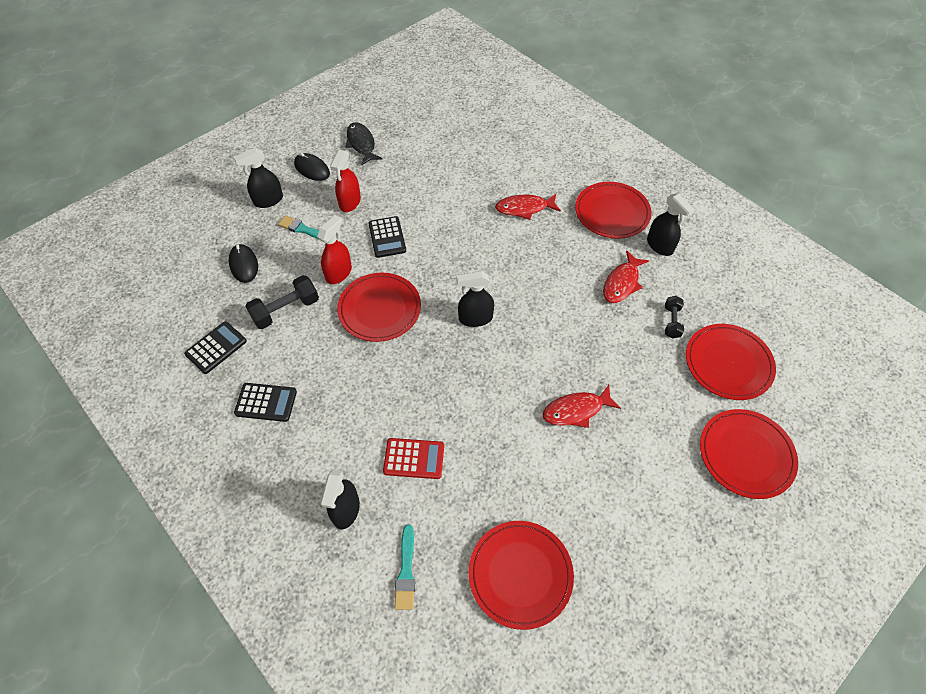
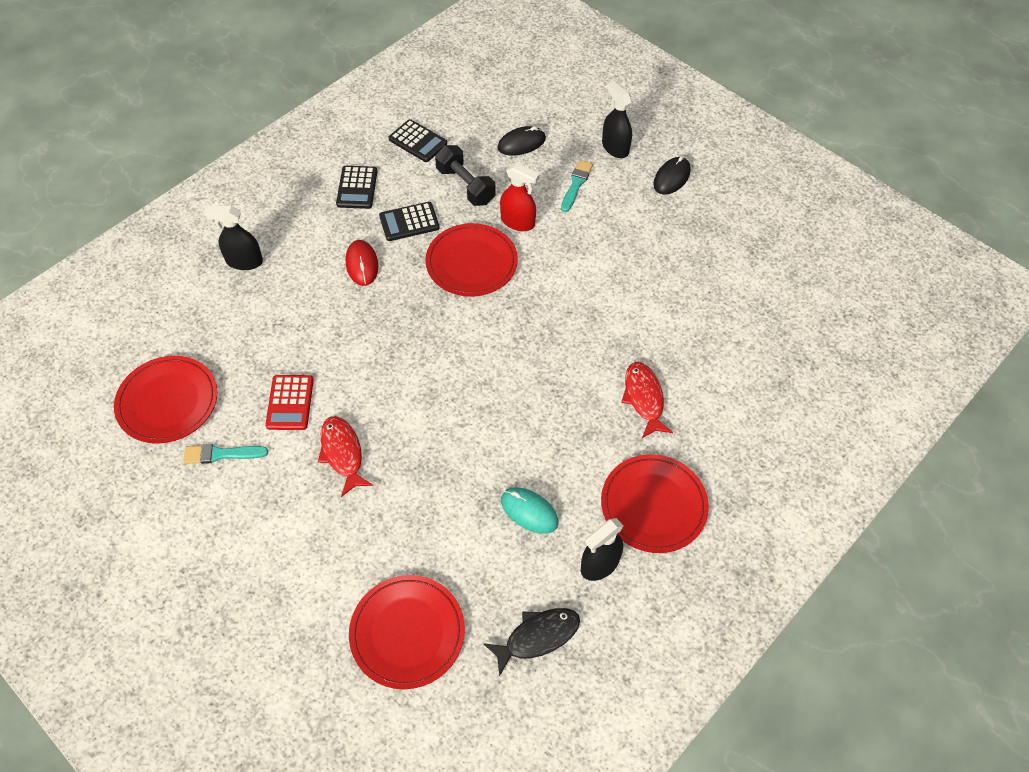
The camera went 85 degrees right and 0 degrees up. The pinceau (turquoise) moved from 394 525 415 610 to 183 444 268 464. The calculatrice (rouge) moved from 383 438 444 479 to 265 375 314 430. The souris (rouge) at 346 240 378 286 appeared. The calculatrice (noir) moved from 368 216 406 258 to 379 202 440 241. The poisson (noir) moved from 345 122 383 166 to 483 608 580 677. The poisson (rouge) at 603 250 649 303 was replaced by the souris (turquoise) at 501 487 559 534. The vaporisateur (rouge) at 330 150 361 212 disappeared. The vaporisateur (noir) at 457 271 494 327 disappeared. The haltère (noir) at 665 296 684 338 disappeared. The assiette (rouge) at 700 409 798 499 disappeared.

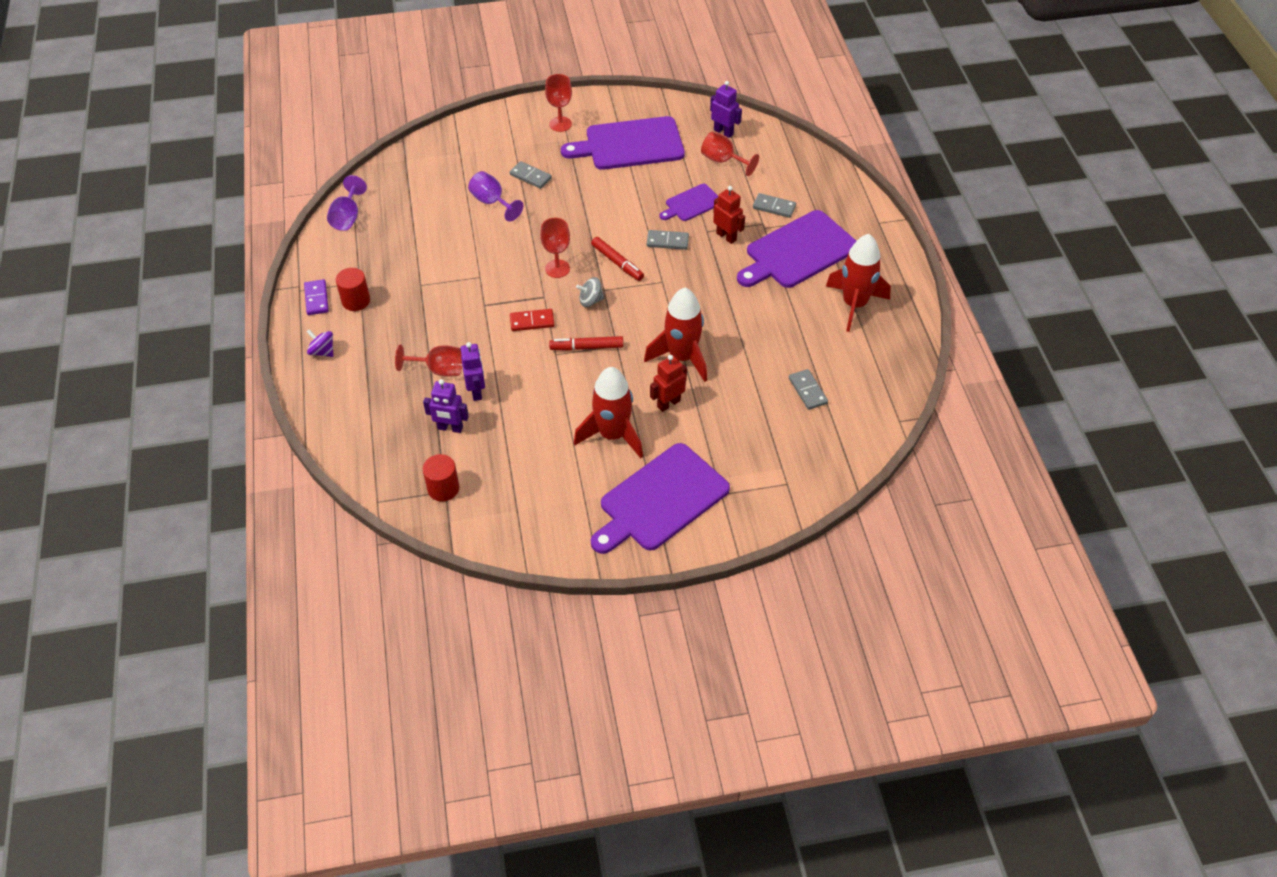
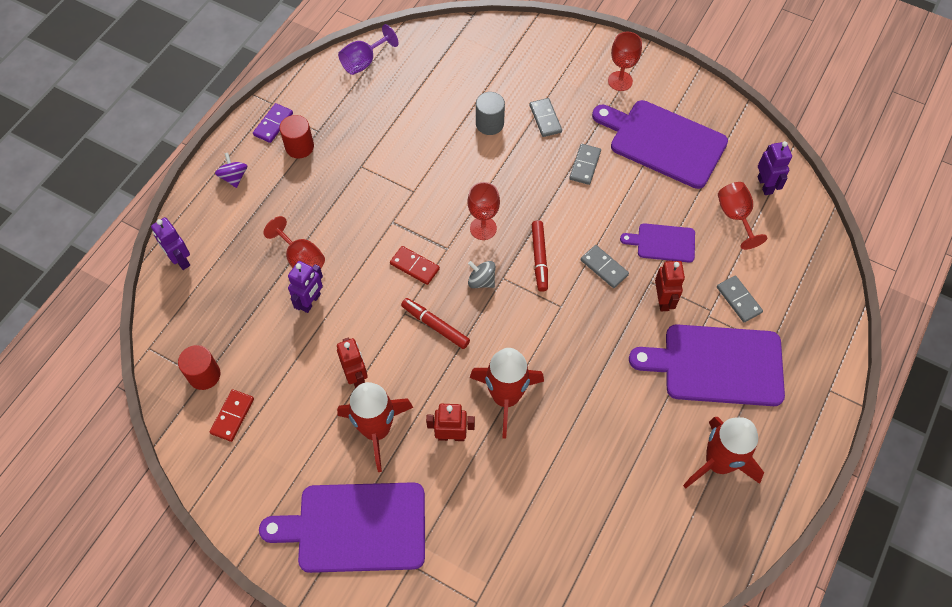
The camera went 40 degrees right and 10 degrees up. The robot (violet) moved from 423 379 469 433 to 151 217 190 270. The domino (rouge) at 210 389 254 442 appeared. The robot (rouge) at 337 338 368 388 appeared. The verre à pied (violet) at 468 171 523 222 was replaced by the cylindre (gris) at 476 92 505 135. The domino (gris) moved from 789 369 828 410 to 569 144 601 185.

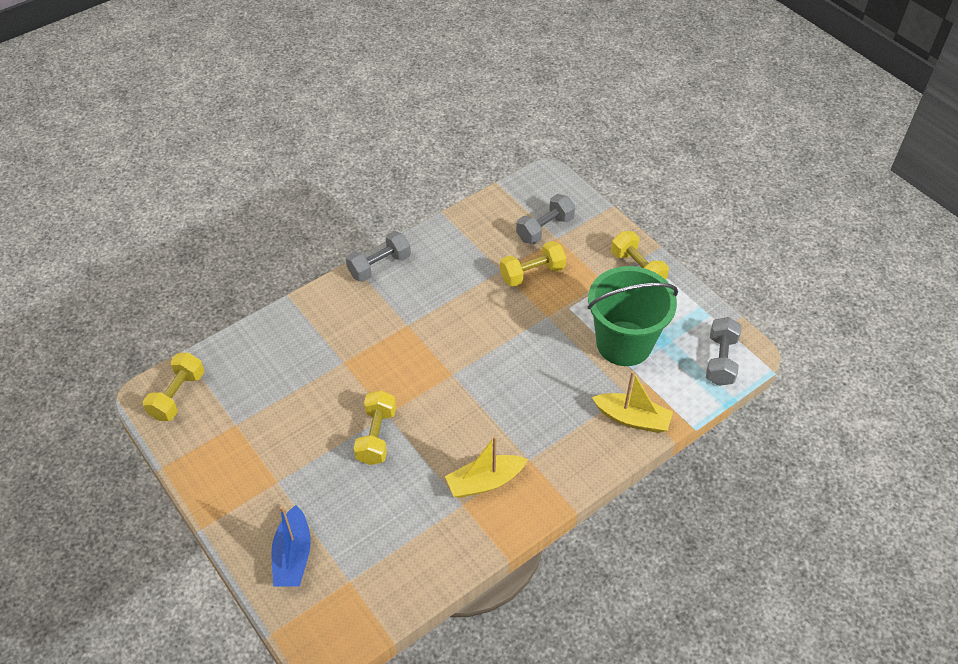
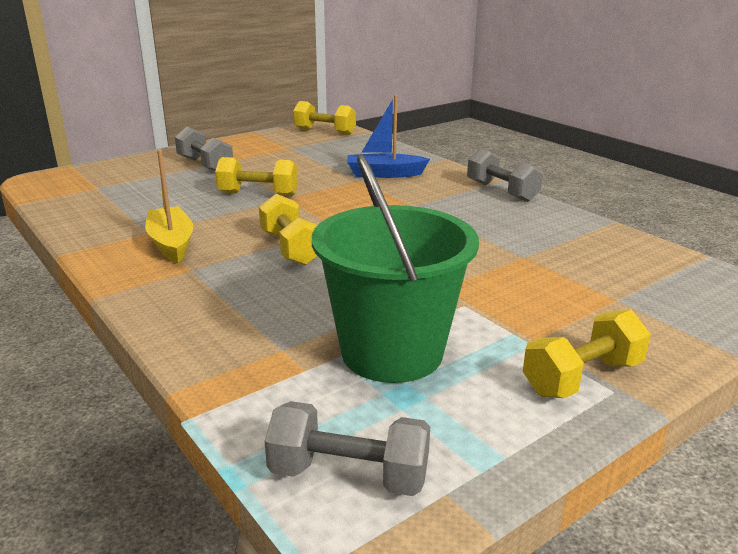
The camera went 90 degrees right and 25 degrees down. The haltère (gris) moved from 516 194 575 245 to 175 127 233 171. The haltère (jaune) moved from 500 241 566 287 to 259 194 318 265. The bateau (bleu) moved from 271 505 311 587 to 347 95 430 178. The bateau (jaune) at 592 371 673 433 disappeared.

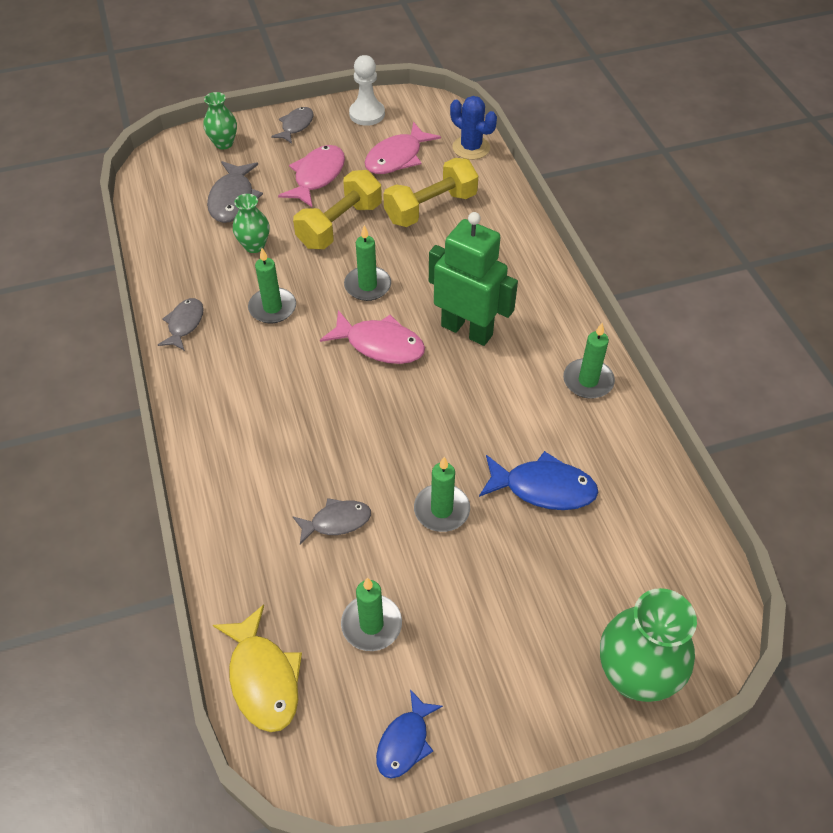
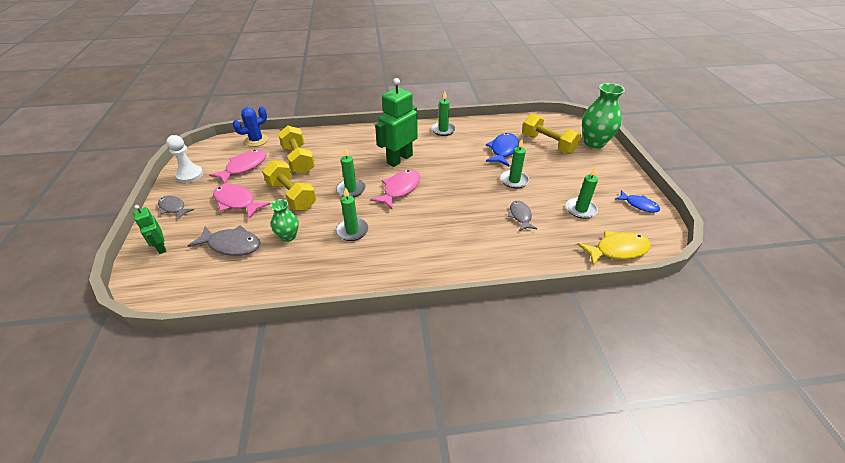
The camera went 80 degrees left and 10 degrees down. The vase (vert) at 203 92 237 149 was replaced by the robot (vert) at 133 205 166 254. The poisson (rose) at 365 122 441 174 turned 105 degrees counterclockwise. The haltère (jaune) at 522 113 581 154 appeared. The poisson (gris) at 158 298 204 351 disappeared.

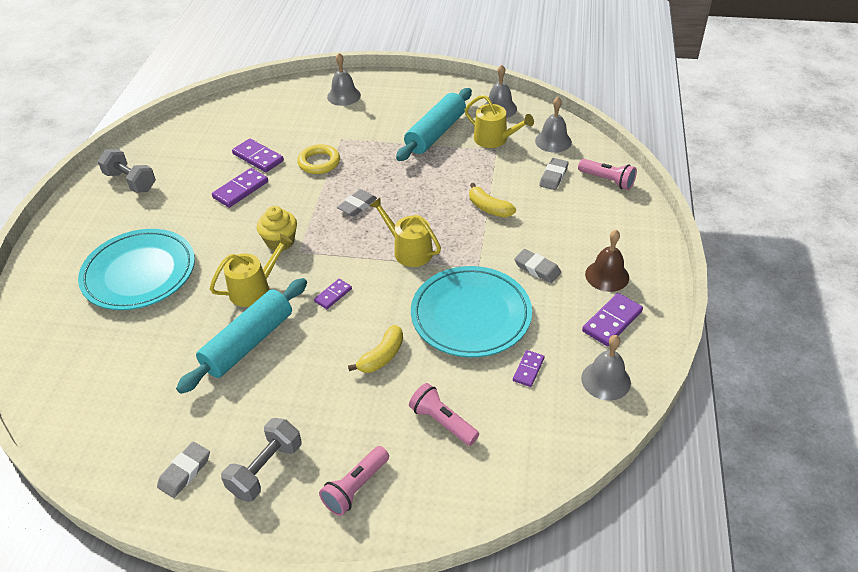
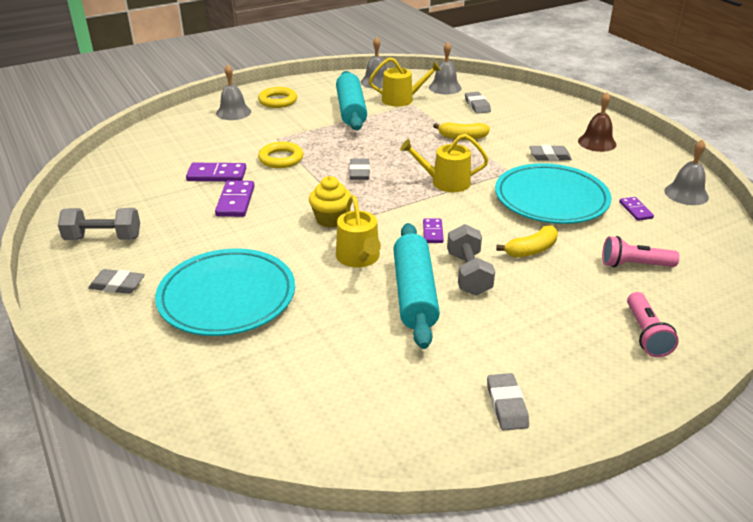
The camera went 40 degrees left and 10 degrees down. The gomme (gris) at 88 269 145 294 appeared. The anneau (jaune) at 258 87 297 108 appeared. The arrosoir (jaune) at 210 234 293 307 turned 150 degrees clockwise. The haltère (gris) moved from 221 418 301 502 to 447 224 495 296. The banane (jaune) at 348 325 403 373 turned 60 degrees clockwise. The lampe de poche (rose) at 578 159 637 190 disappeared. The domino (violet) at 582 293 643 346 disappeared.

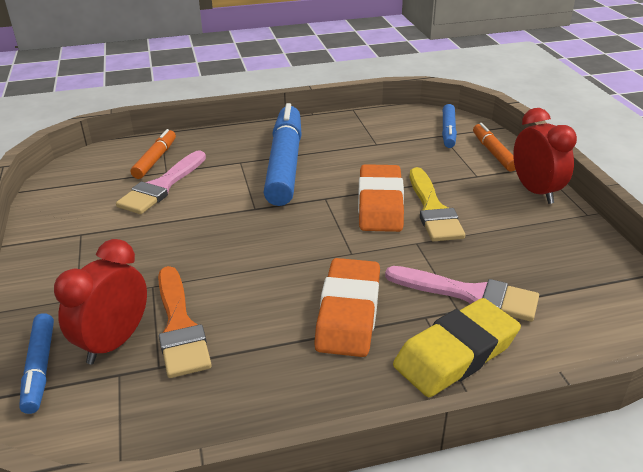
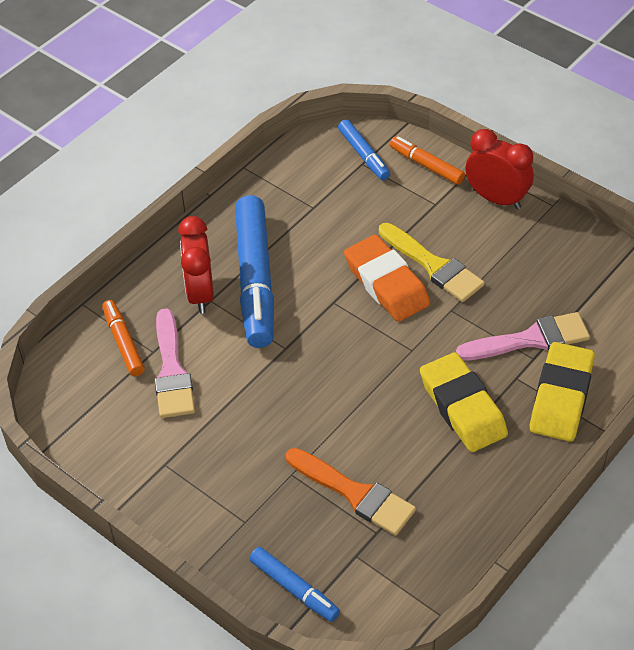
The camera went 35 degrees left and 15 degrees up. The réveil (rouge) moved from 54 239 147 364 to 178 216 214 314. The feutre (bleu) at 263 103 302 206 turned 150 degrees counterclockwise. The gomme (orange) at 314 258 380 357 became the gomme (jaune) at 420 352 508 452.

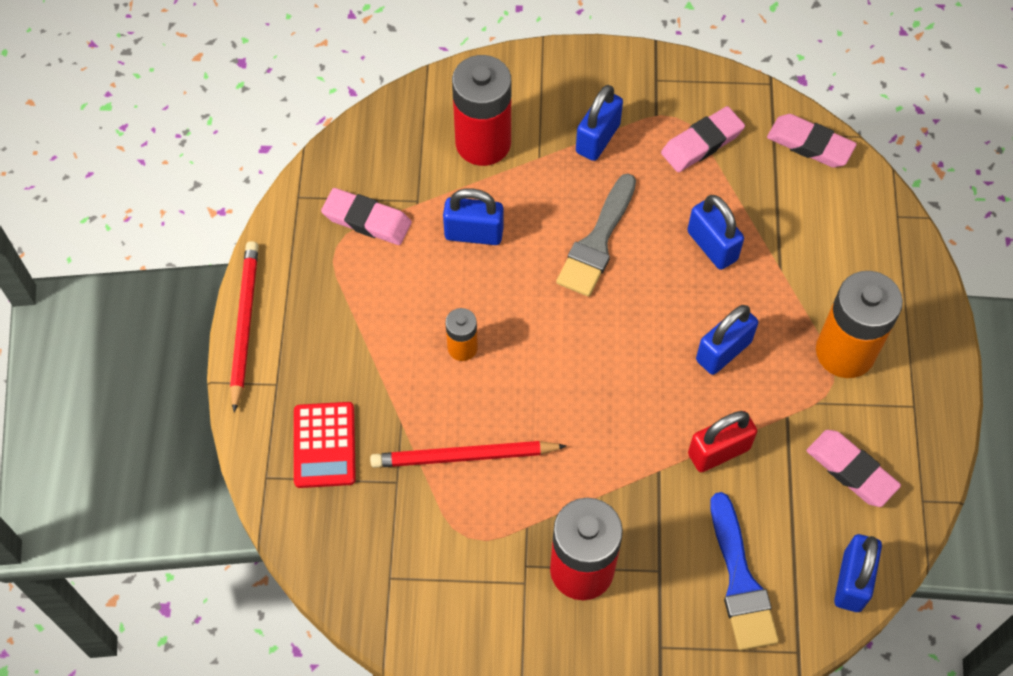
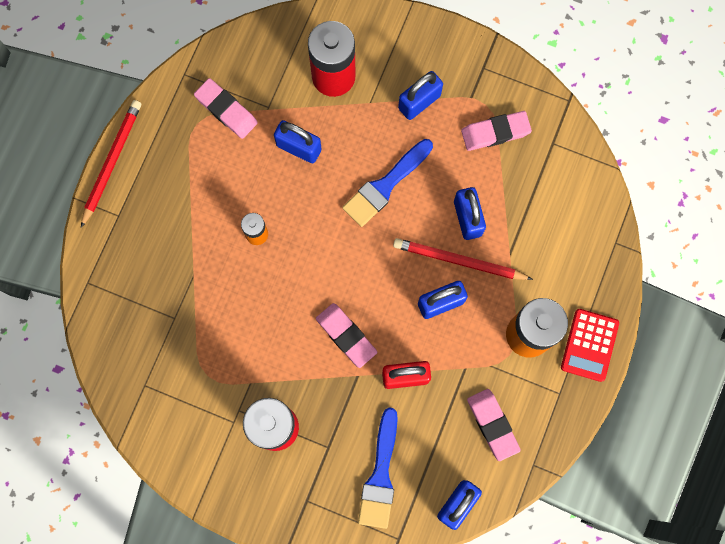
The camera went 20 degrees right and 15 degrees up. The gomme (rose) moved from 767 114 857 168 to 316 303 377 368. The pinceau (gris) at 556 174 636 297 became the pinceau (bleu) at 342 139 433 227. The crayon (rouge) moved from 370 441 566 468 to 393 238 533 280. The calculatrice (rouge) moved from 294 402 356 488 to 561 309 619 382.

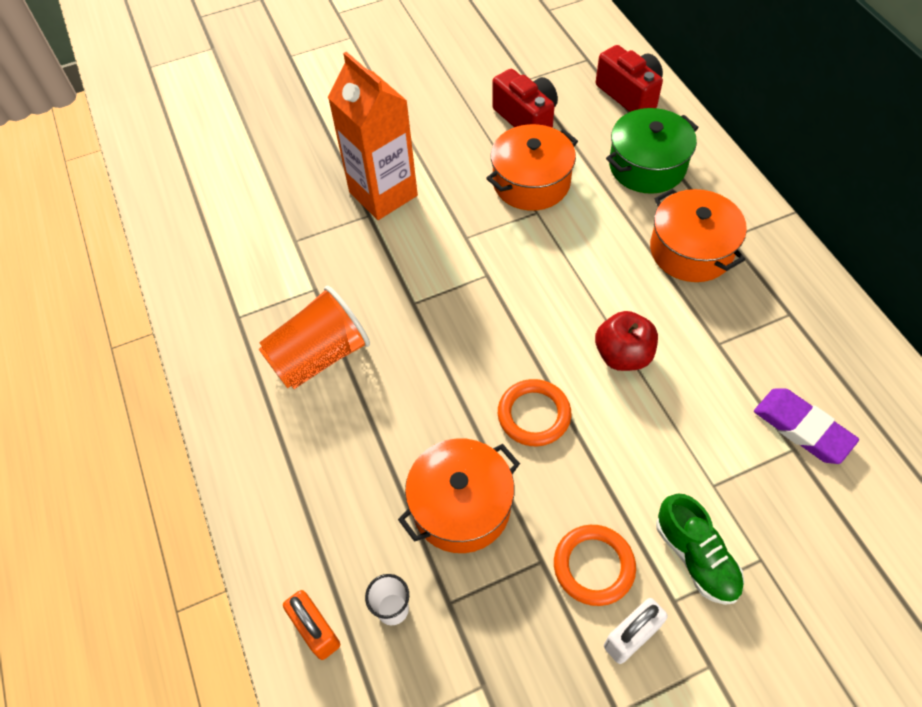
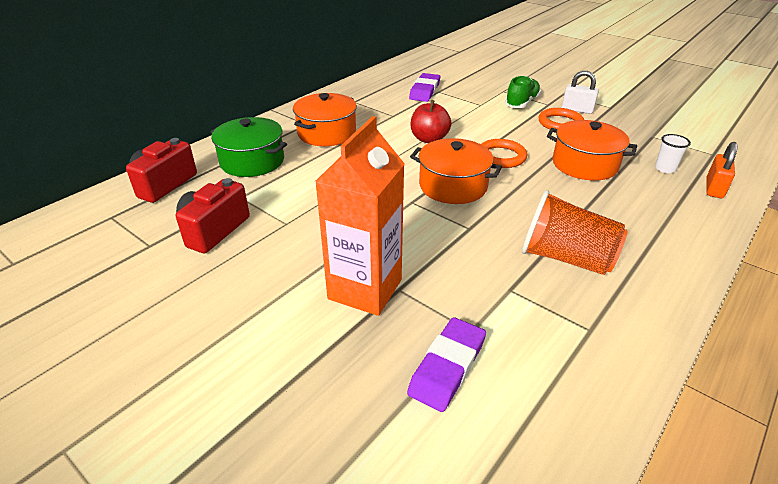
The camera went 120 degrees left and 20 degrees down. The gomme (violet) at 407 317 486 412 appeared. The marmite (orange) moved from 486 124 578 211 to 410 138 502 204.

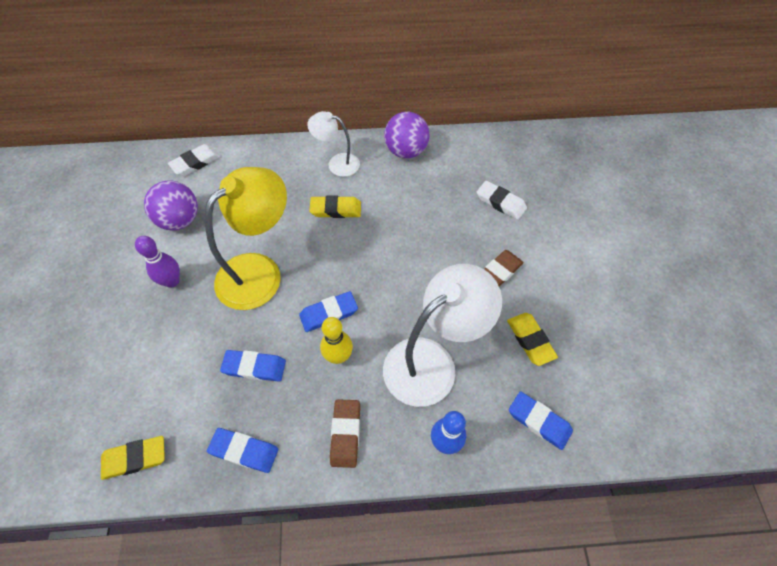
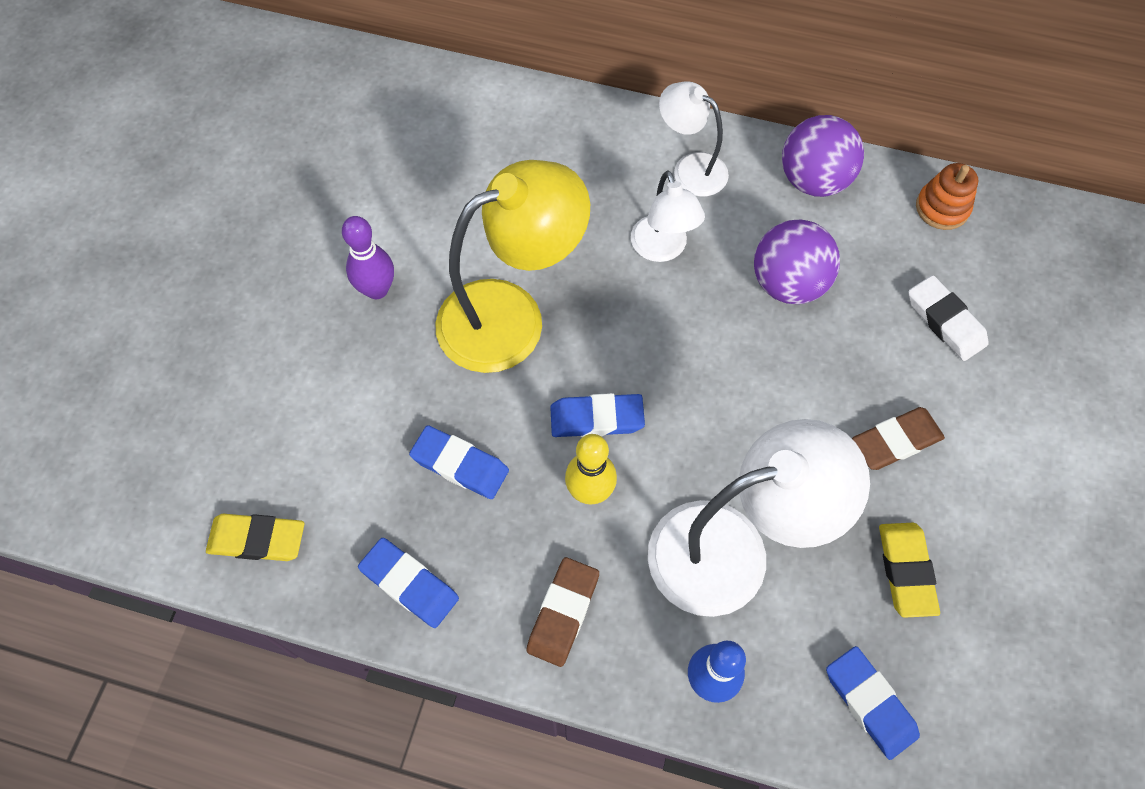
The camera went 20 degrees right and 5 degrees up. The gomme (jaune) at 309 196 361 218 was replaced by the lampe (blanc) at 631 170 705 262. The balle (violet) moved from 144 180 198 230 to 754 220 840 304. The jouet à empiler (orange) at 916 163 978 230 appeared. The gomme (blanc) at 168 144 220 176 disappeared.

